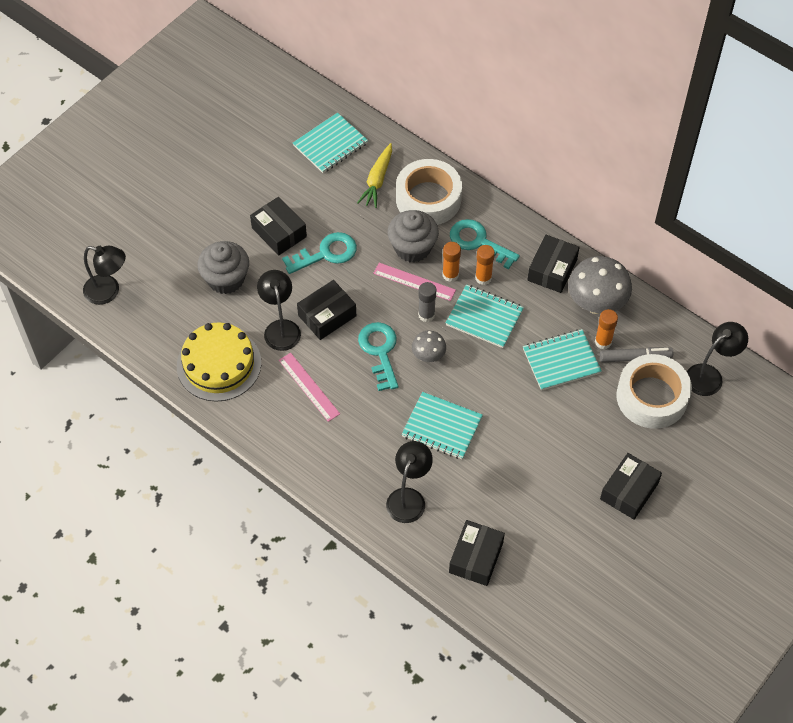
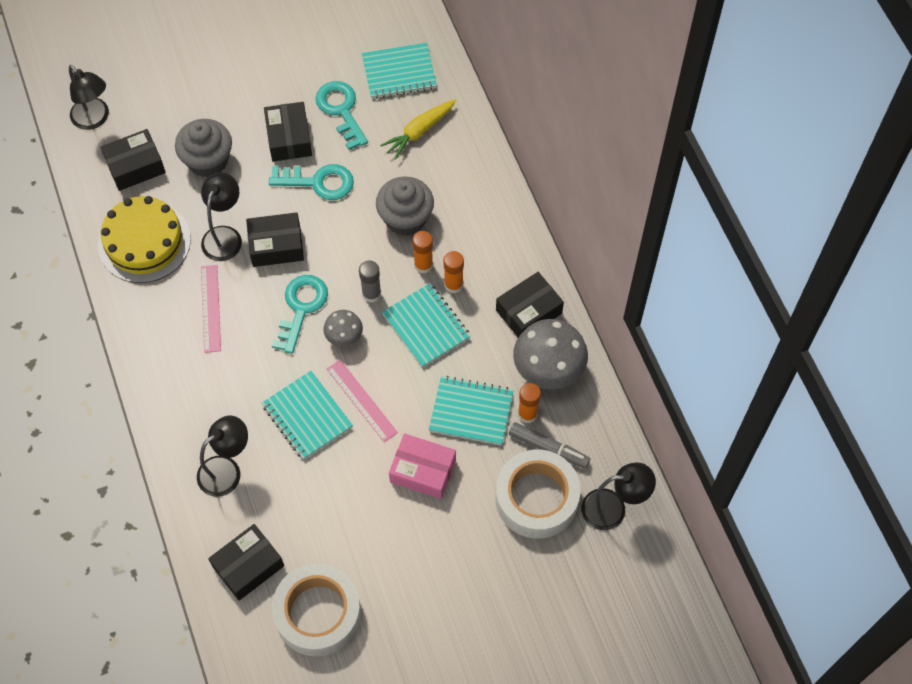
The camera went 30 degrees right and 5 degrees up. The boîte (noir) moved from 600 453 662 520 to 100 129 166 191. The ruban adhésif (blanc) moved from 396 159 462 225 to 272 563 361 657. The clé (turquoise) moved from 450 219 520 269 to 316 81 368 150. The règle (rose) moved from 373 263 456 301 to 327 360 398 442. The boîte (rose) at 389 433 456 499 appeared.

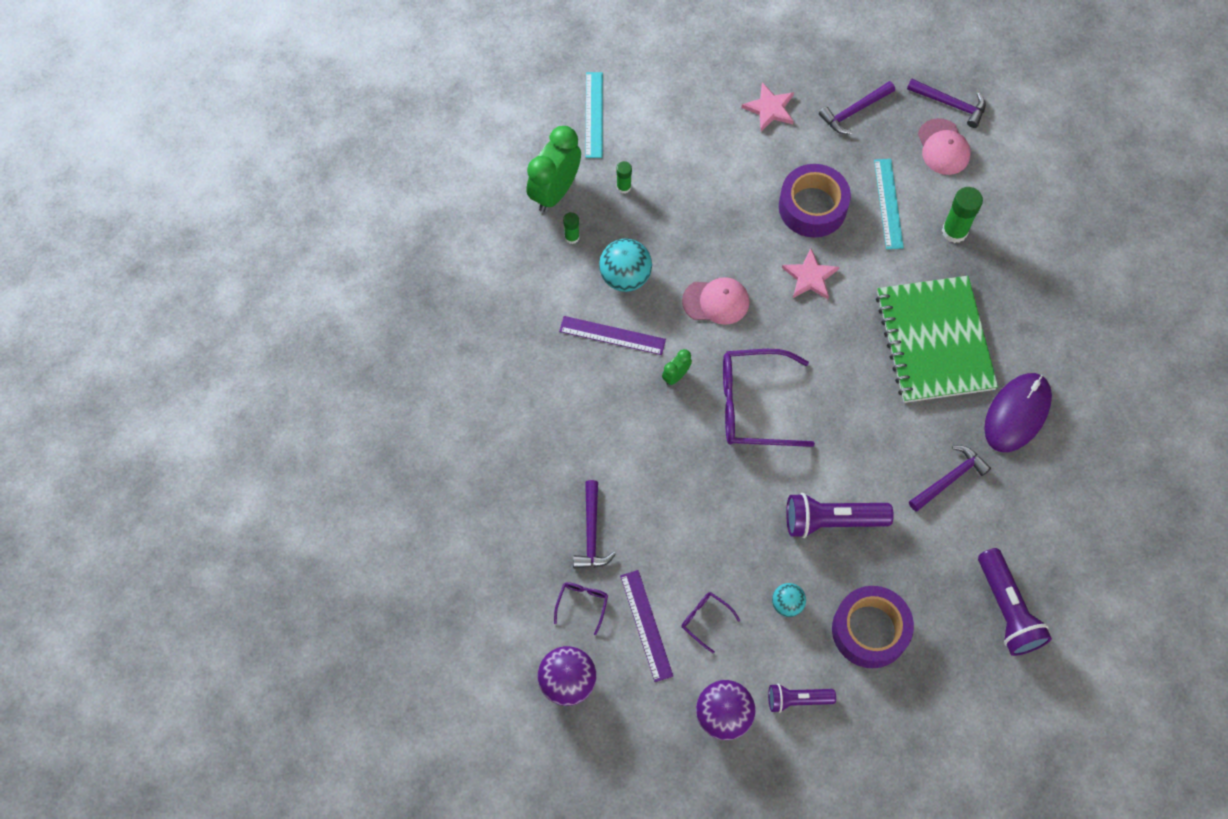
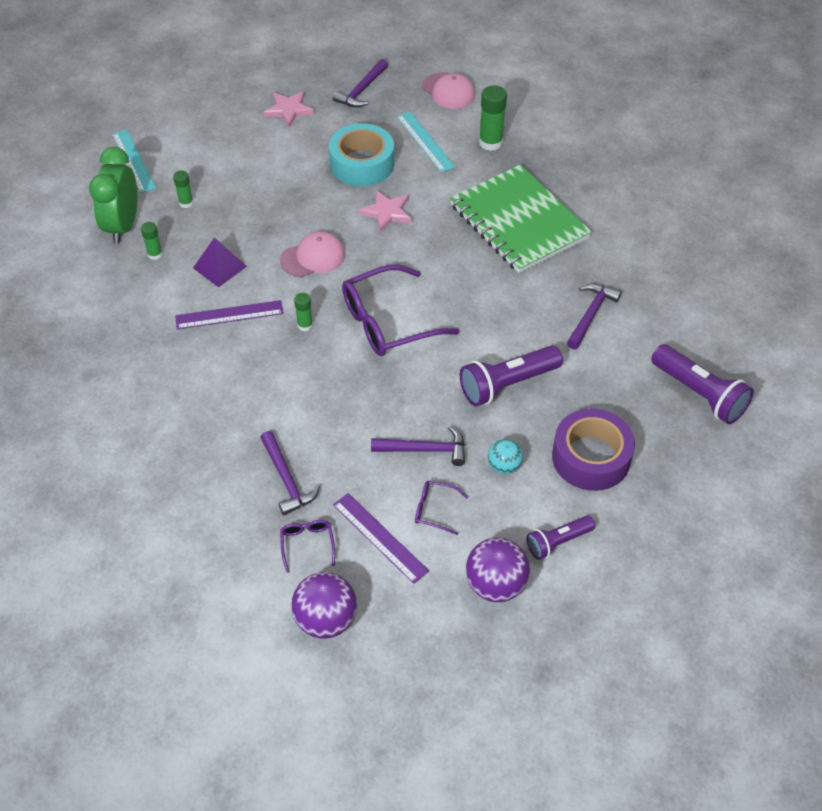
The camera went 25 degrees left and 15 degrees down. The balle (turquoise) at 599 238 652 292 was replaced by the pyramide (violet) at 193 237 247 287. The réveil (vert) at 662 349 692 386 was replaced by the bâton de colle (vert) at 294 293 313 331. The ruban adhésif (violet) at 779 164 851 238 became the ruban adhésif (turquoise) at 329 123 394 186. The marteau (violet) moved from 907 79 986 128 to 371 426 465 466. The souris (violet) at 984 373 1052 452 disappeared.

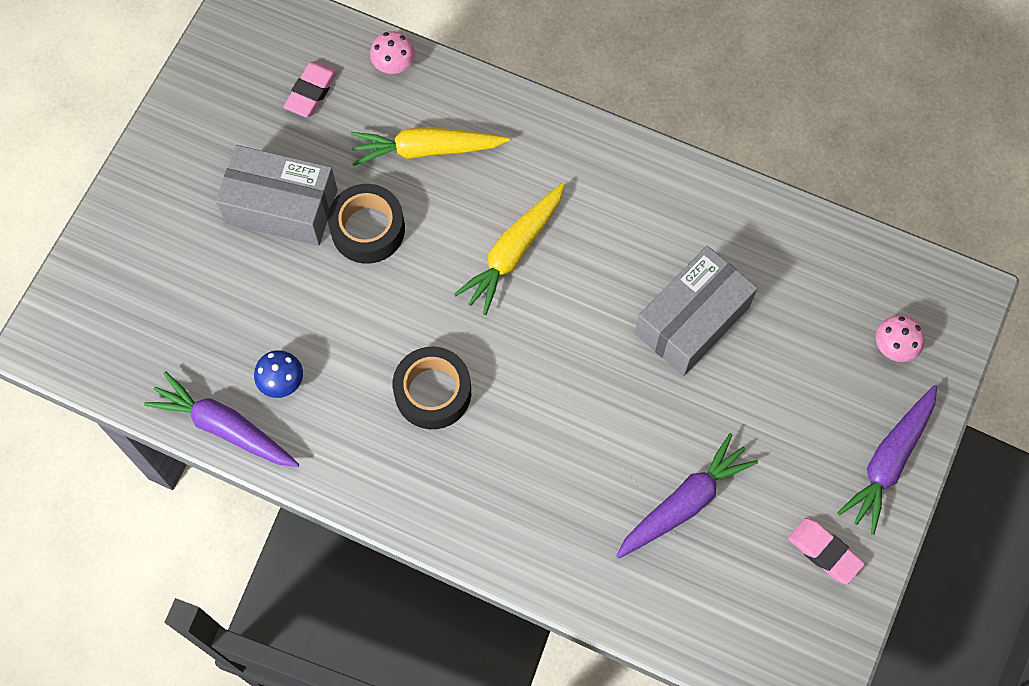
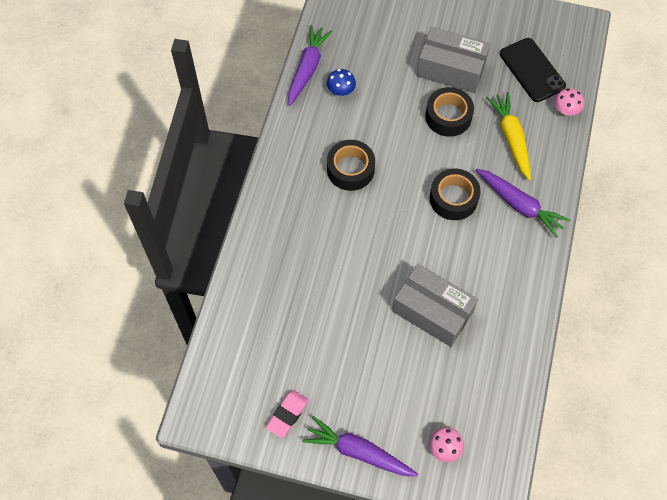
The camera went 80 degrees right and 5 degrees down. The boîte (gris) at 216 145 338 246 turned 75 degrees counterclockwise. The carotte (jaune) at 454 183 565 315 was replaced by the ruban adhésif (noir) at 430 168 481 220. The carotte (violet) moved from 616 433 758 558 to 476 169 570 238. The gomme (rose) at 284 61 338 117 was replaced by the téléphone (noir) at 500 38 566 102.

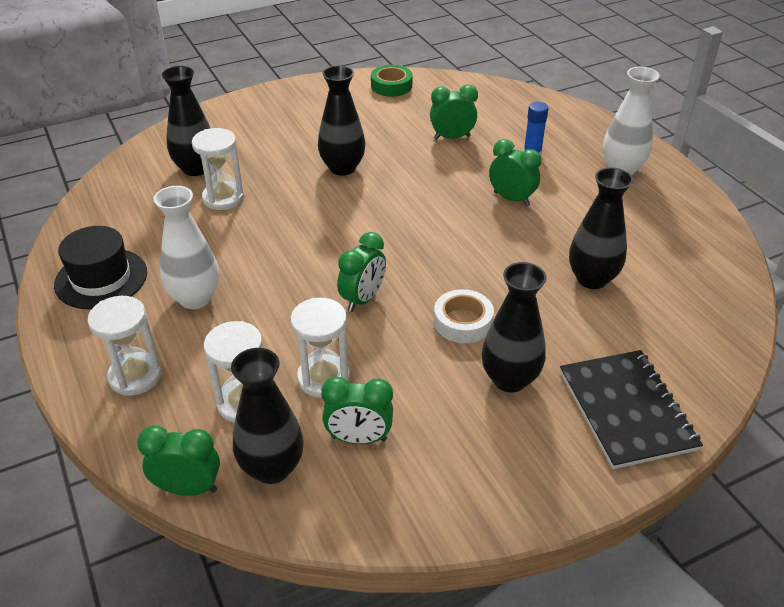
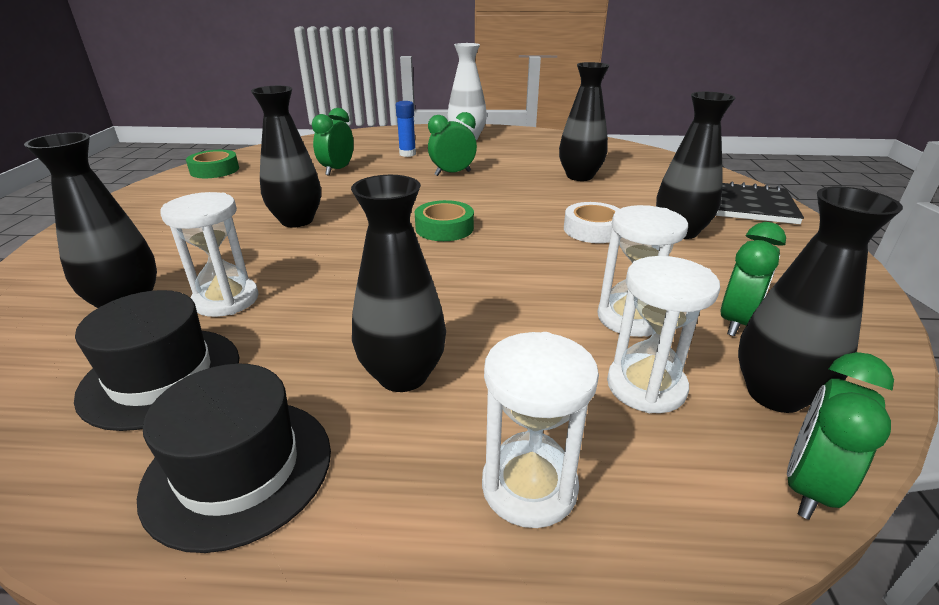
The camera went 60 degrees left and 10 degrees down. The chapeau (noir) at 74 290 239 431 appeared. The vase (blanc) at 154 186 219 309 became the vase (noir) at 351 175 446 392. The ruban adhésif (vert) at 415 200 474 241 appeared. The réveil (vert) at 337 232 386 312 disappeared.

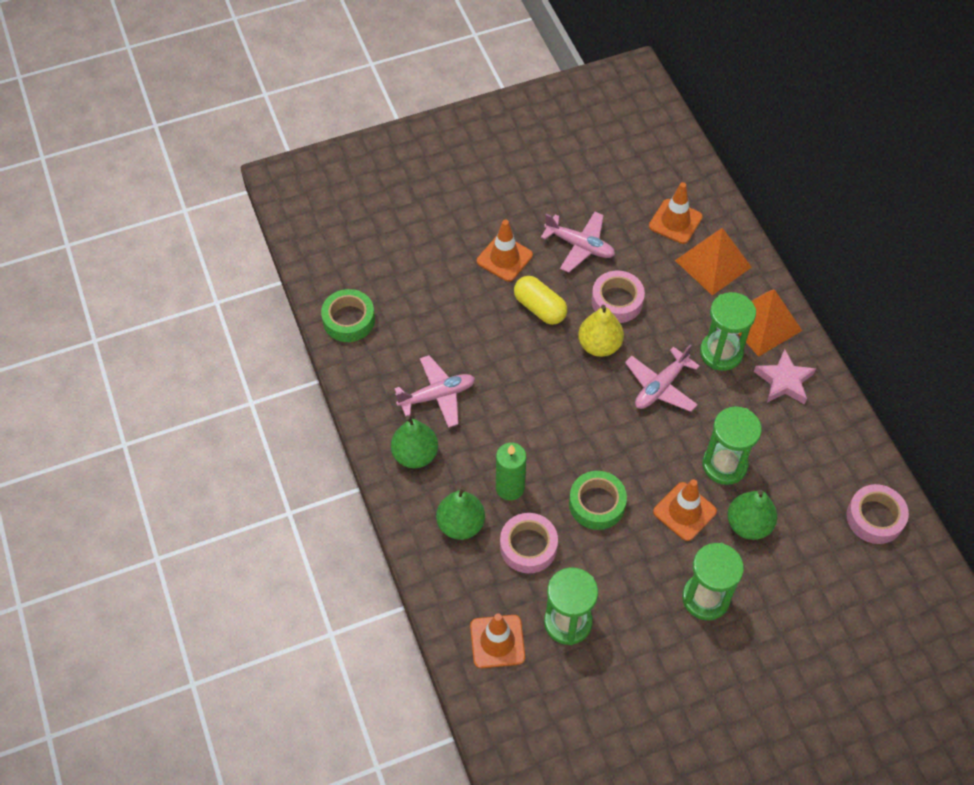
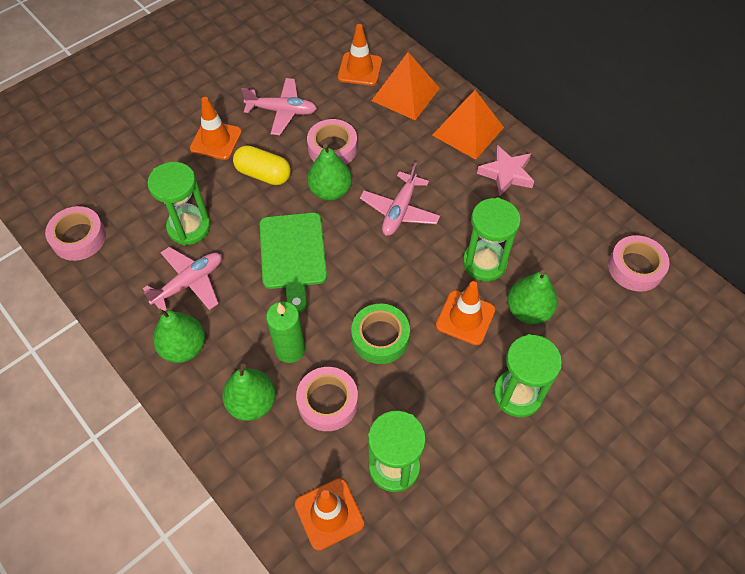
The camera went 20 degrees left and 0 degrees up. The ruban adhésif (vert) at 321 289 375 342 became the ruban adhésif (rose) at 45 206 106 261. The sablier (vert) moved from 700 292 756 371 to 147 162 211 246. The planche à découper (vert) at 260 212 327 313 appeared. The poire (jaune) at 578 305 624 357 became the poire (vert) at 307 144 352 201.

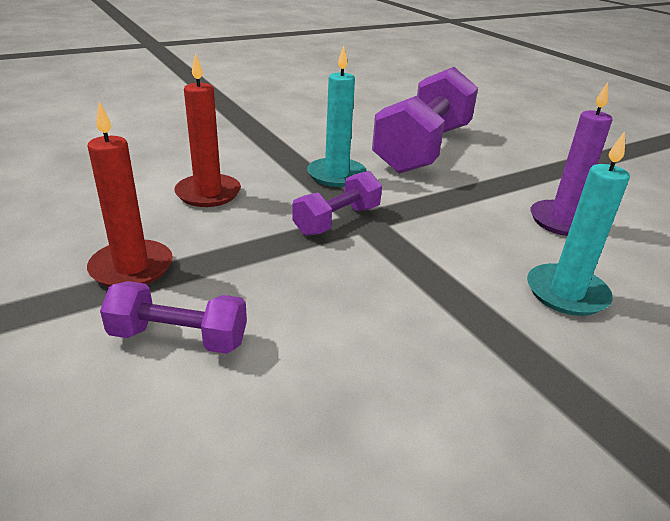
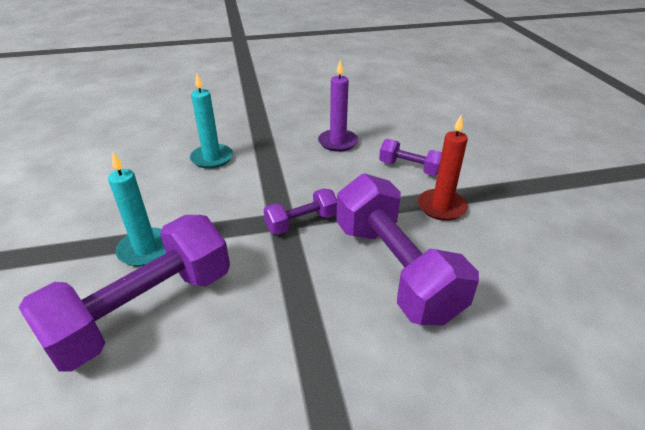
The camera went 160 degrees left and 5 degrees up. The bougie (turquoise) moved from 307 45 367 187 to 108 152 166 266. The bougie (violet) moved from 531 82 612 236 to 318 60 358 152. The bougie (rouge) at 174 53 241 207 was replaced by the haltère (violet) at 336 173 479 325.

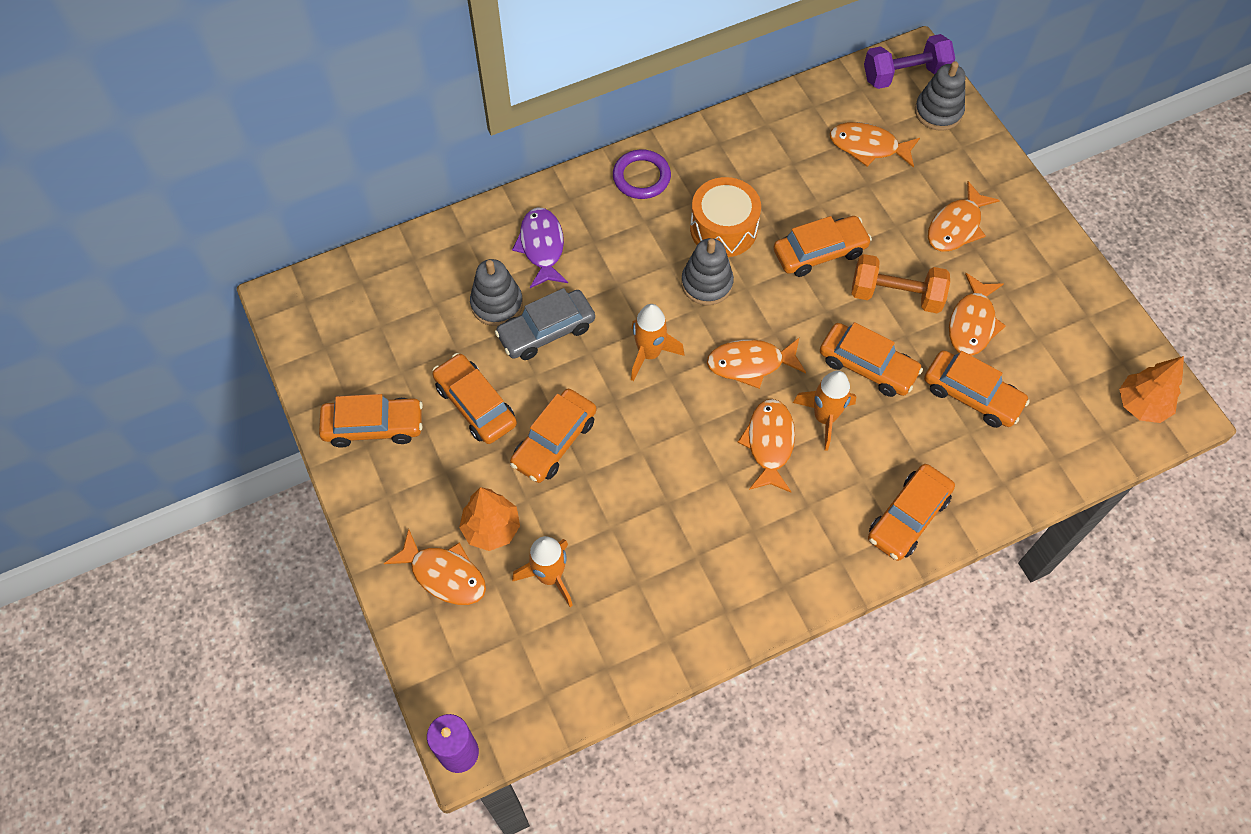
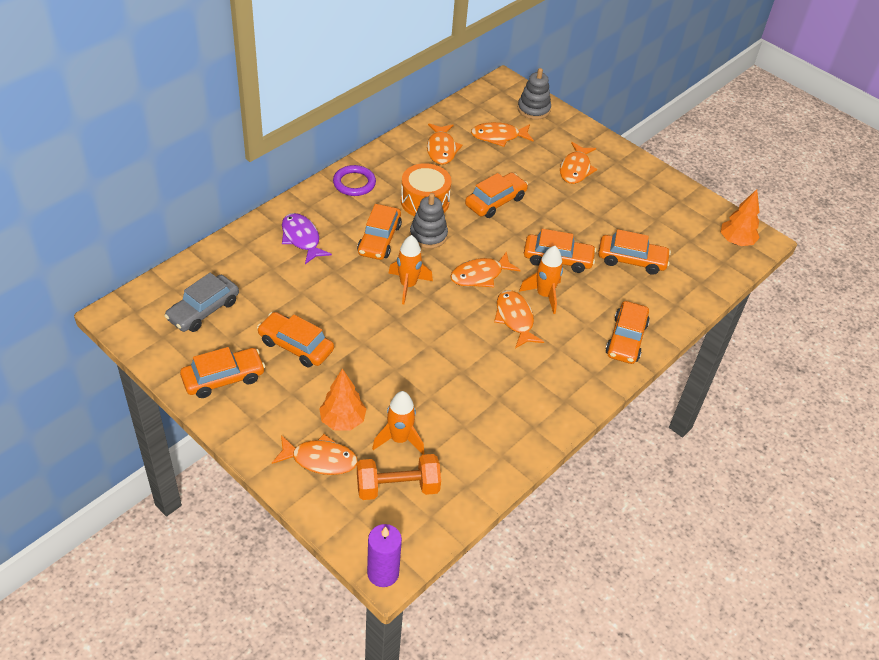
The camera went 25 degrees left and 15 degrees down. The voiture (gris) moved from 495 288 595 360 to 164 273 239 332. The voiture (orange) moved from 510 389 597 483 to 357 204 402 260. The haltère (orange) moved from 852 254 950 313 to 357 454 441 500. The poisson (orange) moved from 949 273 1006 356 to 427 123 463 165. The jouet à empiler (gris) at 470 259 523 326 disappeared. The haltère (violet) at 864 34 955 89 disappeared.

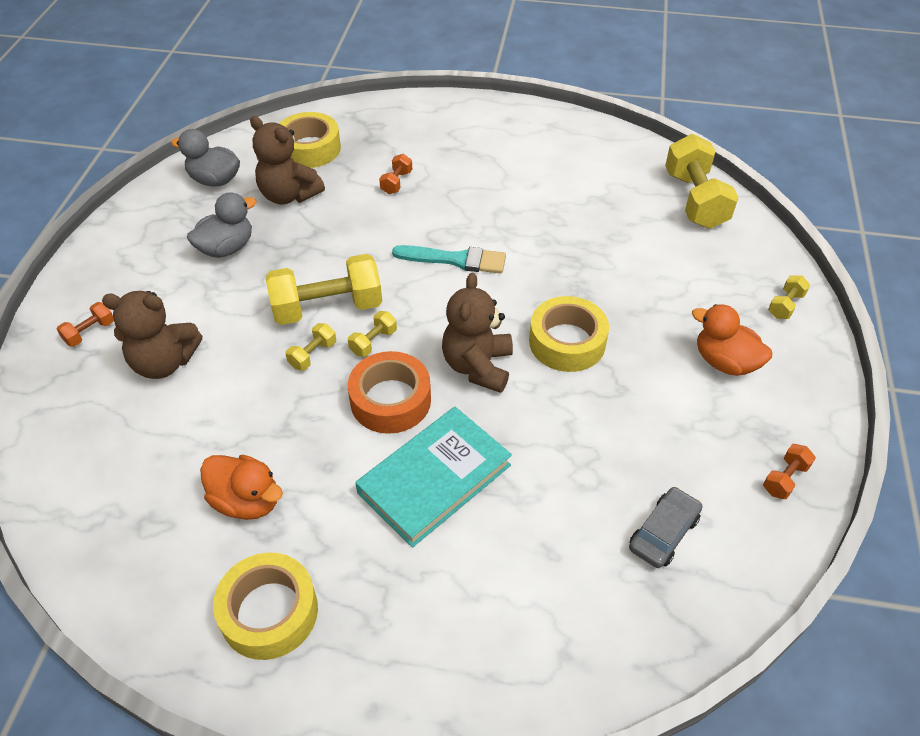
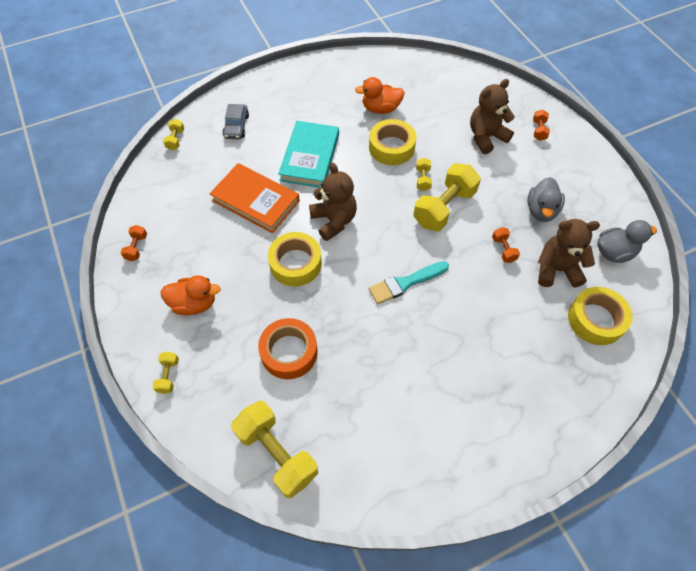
The camera went 145 degrees right and 10 degrees up. The haltère (jaune) moved from 348 311 397 357 to 163 119 184 150. The livre (orange) at 209 163 300 233 appeared. The voiture (gris) moved from 629 487 702 568 to 223 104 249 139. The ruban adhésif (orange) moved from 348 351 431 434 to 258 318 318 379. The ruban adhésif (jaune) moved from 213 553 318 660 to 369 119 416 165. The haltère (orange) moved from 379 154 412 194 to 492 227 520 263.

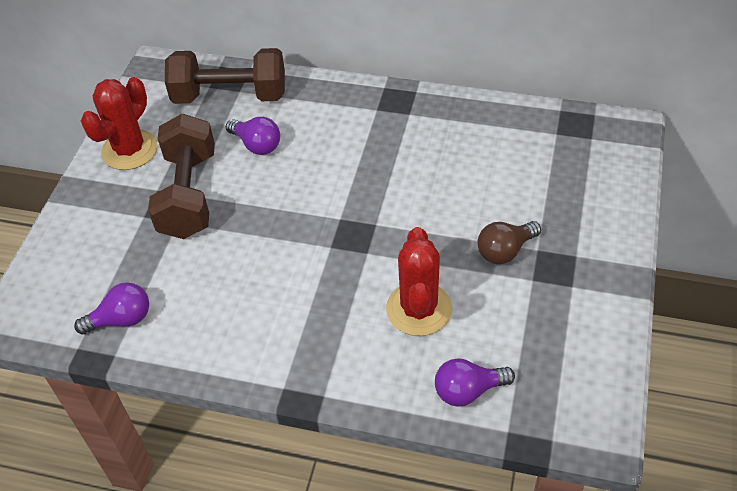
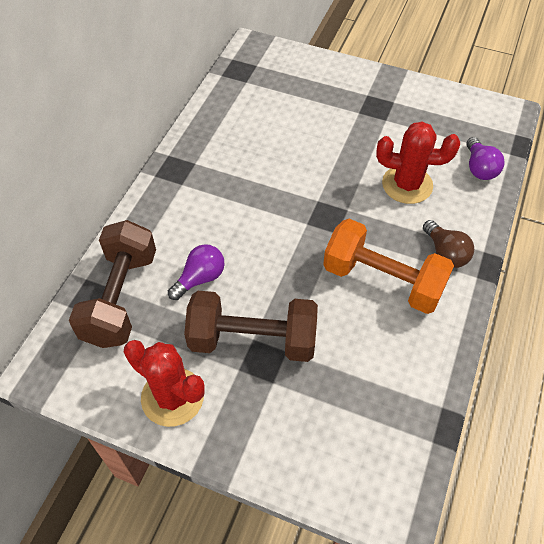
The camera went 85 degrees left and 5 degrees up. The haltère (orange) at 323 219 454 314 appeared. The ampoule (marron) moved from 478 221 541 264 to 423 220 474 268. The ampoule (violet) at 74 283 149 335 disappeared.

